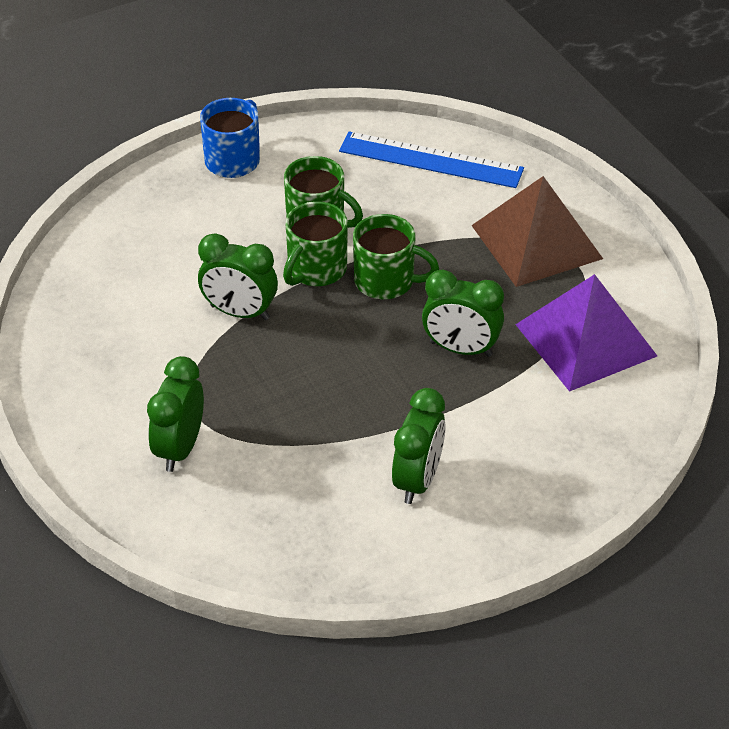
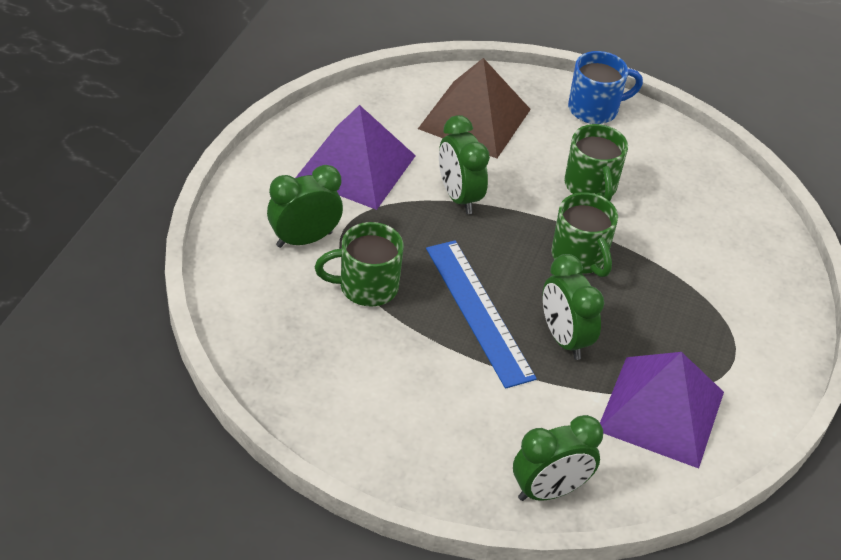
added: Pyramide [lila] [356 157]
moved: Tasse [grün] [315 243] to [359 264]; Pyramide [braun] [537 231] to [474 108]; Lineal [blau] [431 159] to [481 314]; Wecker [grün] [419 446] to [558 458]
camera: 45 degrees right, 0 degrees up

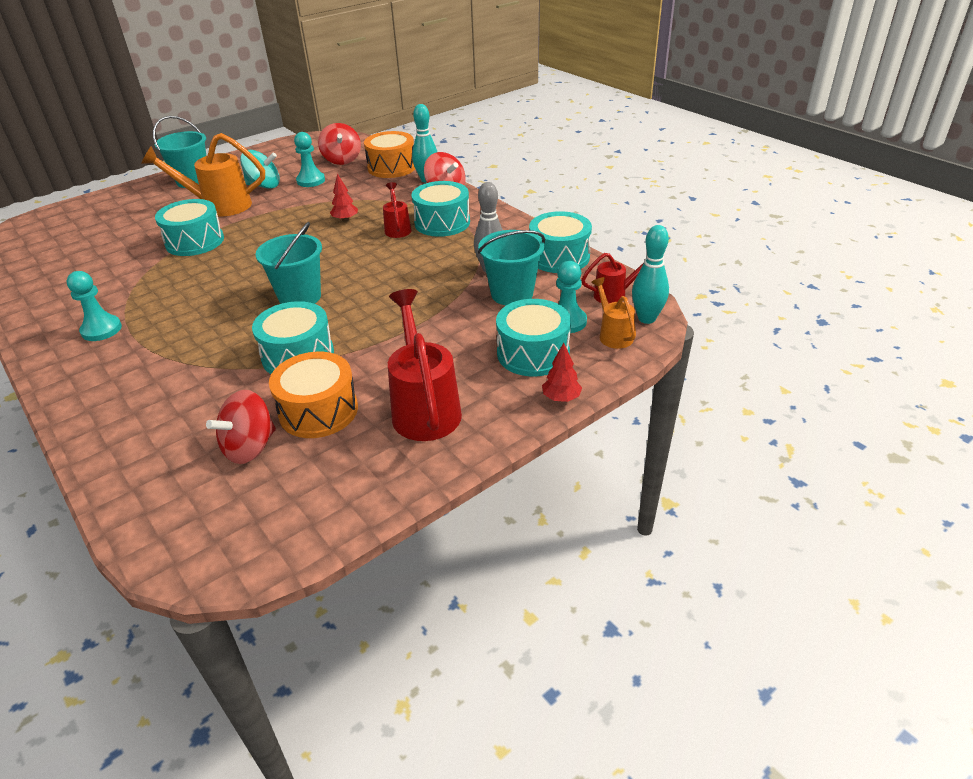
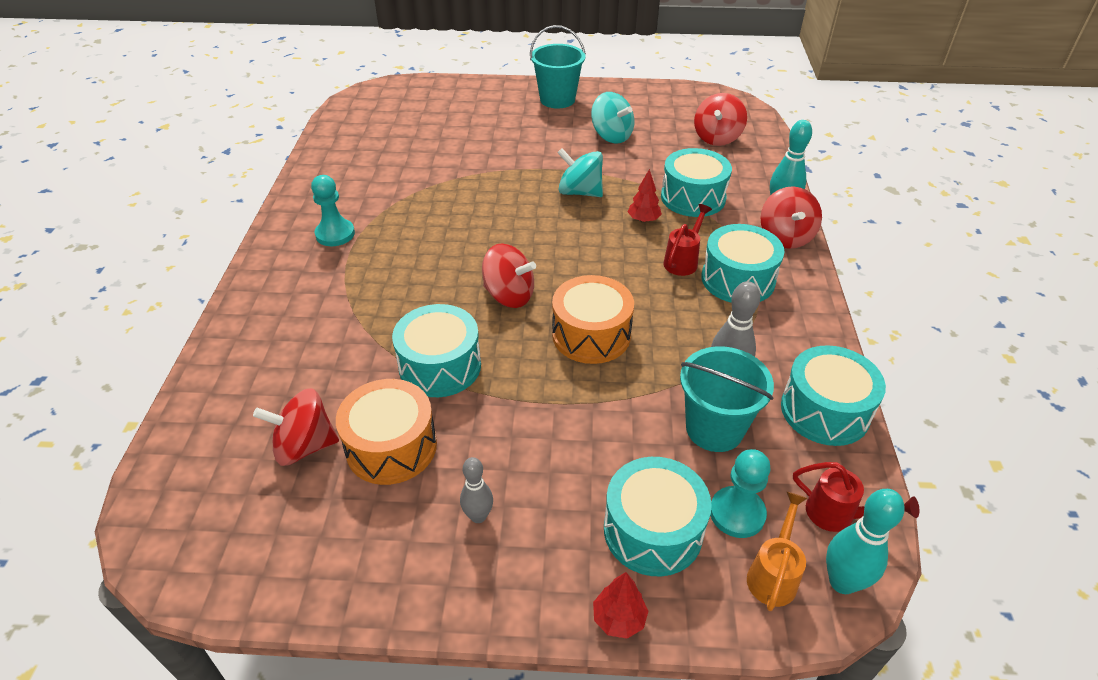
removed: Gießkanne [orange] [203 175]; Bauer [türkis] [309 159]
added: Kreisel [türkis] [580 172]
moved: Trommel [orange] [389 154] to [593 319]; Trommel [türkis] [189 227] to [696 182]
replaced: Gießkanne [rot] [425 365] to Bowlingkegel [grau] [476 490]; Eimer [türkis] [289 263] to Kreisel [rot] [509 275]
camera: 40 degrees right, 5 degrees up

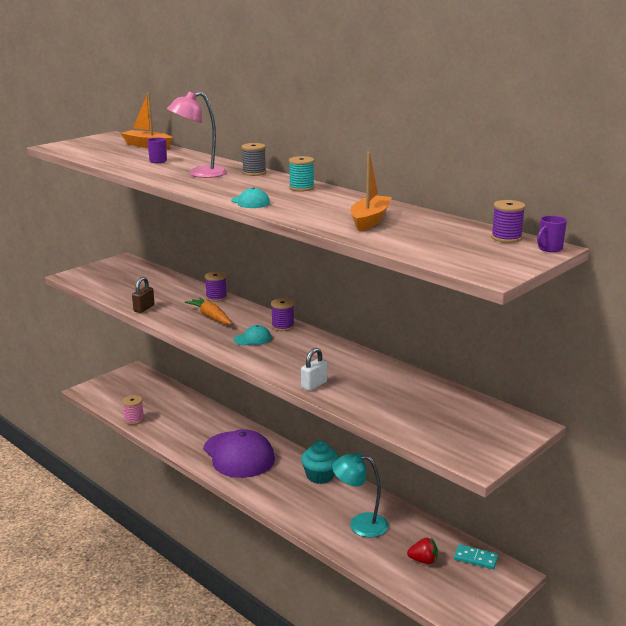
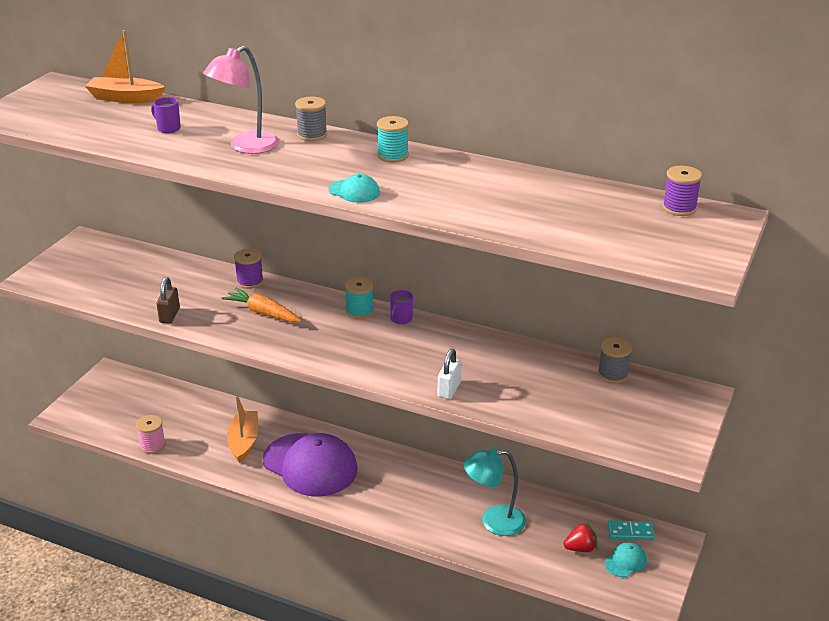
removed: Muffin [türkis] [320 462]
added: Garnrolle [grau] [615 360]
moved: Boot [orange] [371 191] to [243 429]; Tasse [lila] [552 233] to [401 307]; Kappe [türkis] [252 335] to [625 559]
recoloured: Garnrolle [lila] [282 314] to Garnrolle [türkis] [359 298]
camera: 20 degrees left, 10 degrees up

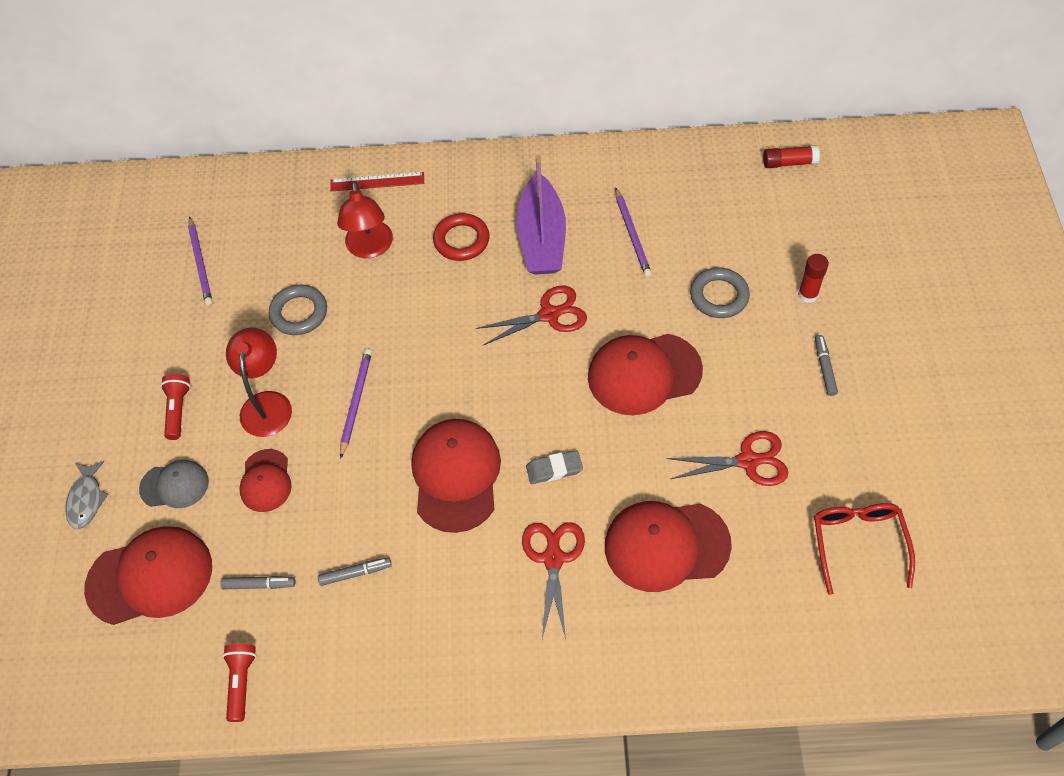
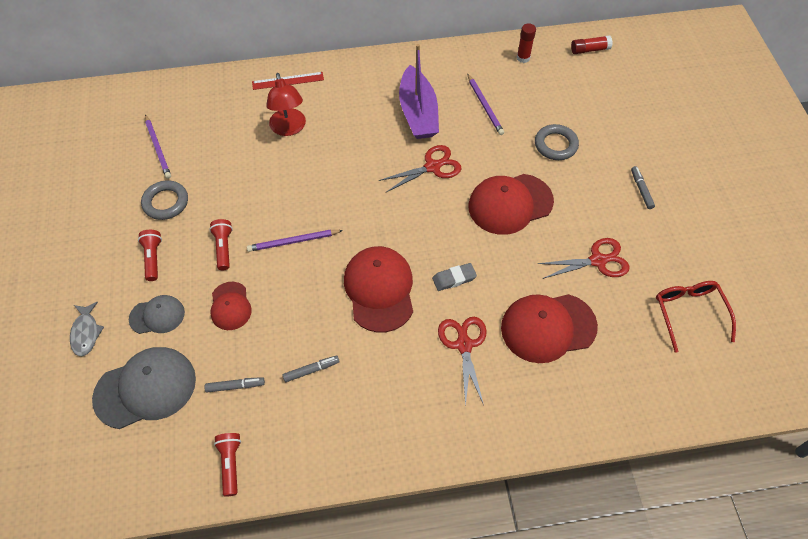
removed: Ring [rot] [461 237]
moved: Ring [grau] [298 310] to [164 200]; Klebestift [rot] [813 278] to [526 43]
replaced: Lampe [rot] [259 382] to Taschenlampe [rot] [221 244]
recoloured: Kappe [rot] [148 575] to Kappe [grau] [144 388]
turned: Bleistift [lila] [356 404] = [295 241] 105 degrees counterclockwise
camera: 10 degrees left, 0 degrees up

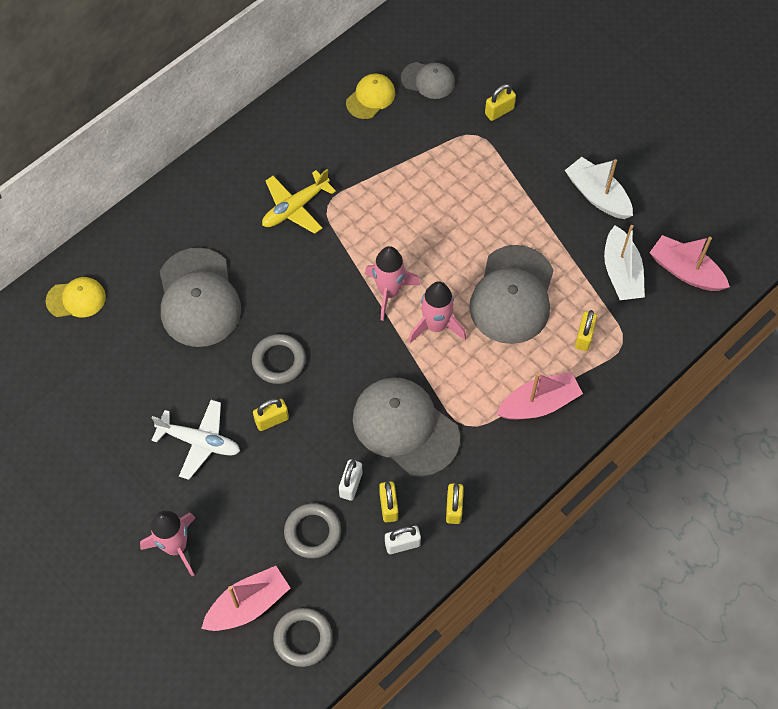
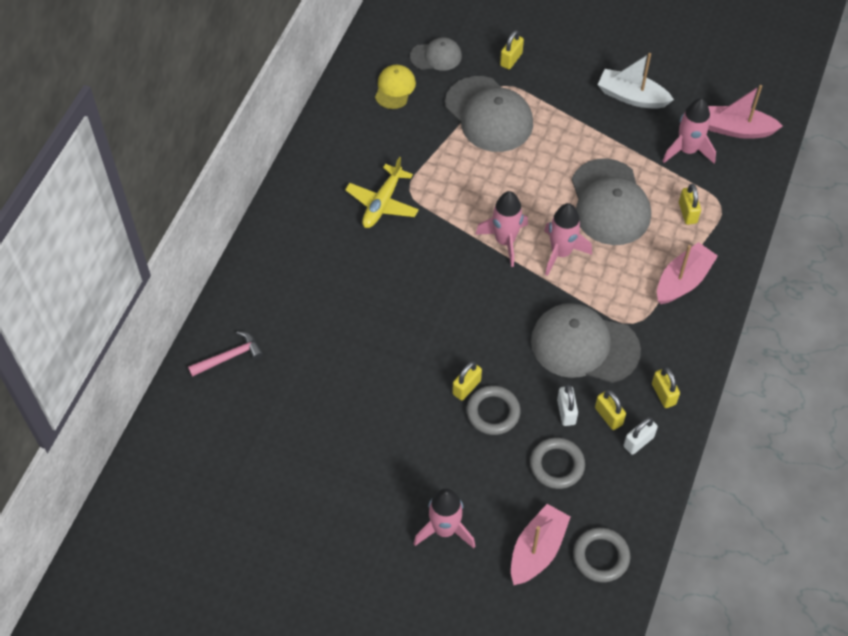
removed: Flugzeug [weiß] [195 440]
moved: Kappe [grau] [200 297] to [489 114]; Ring [grau] [279 359] to [494 410]
replaced: Kappe [gelb] [76 297] to Hammer [rosa] [225 354]; Boot [weiß] [624 262] to Rakete [rosa] [689 130]
camera: 25 degrees left, 5 degrees down

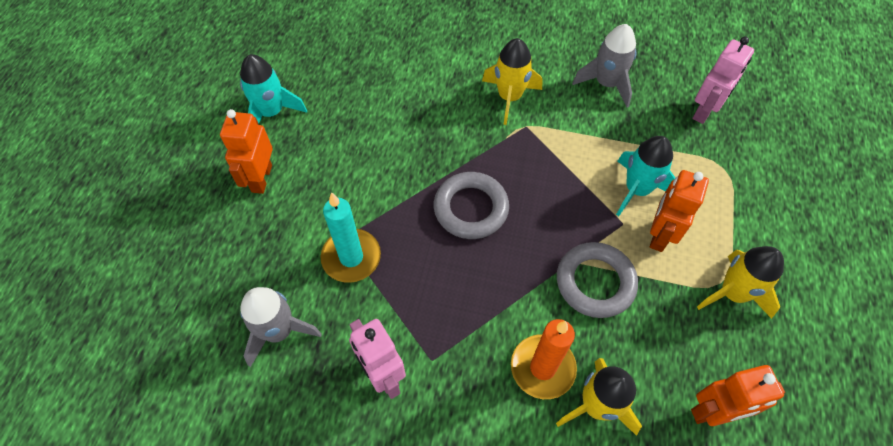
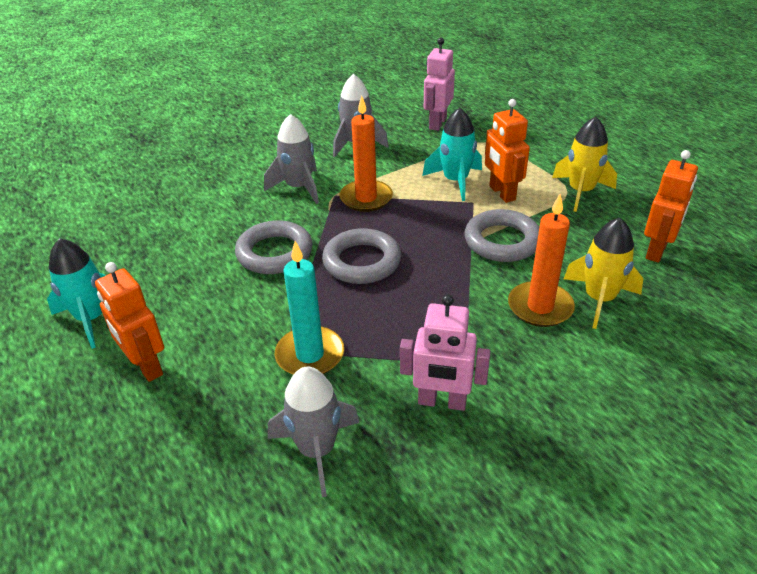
added: Ring [grau] [274 247]; Kerze [orange] [366 154]
recoloured: Rakete [gelb] [512 81] to Rakete [grau] [291 159]
turned: Roboter [rosa] [723 80] = [439 84] 150 degrees counterclockwise
camera: 45 degrees left, 20 degrees down

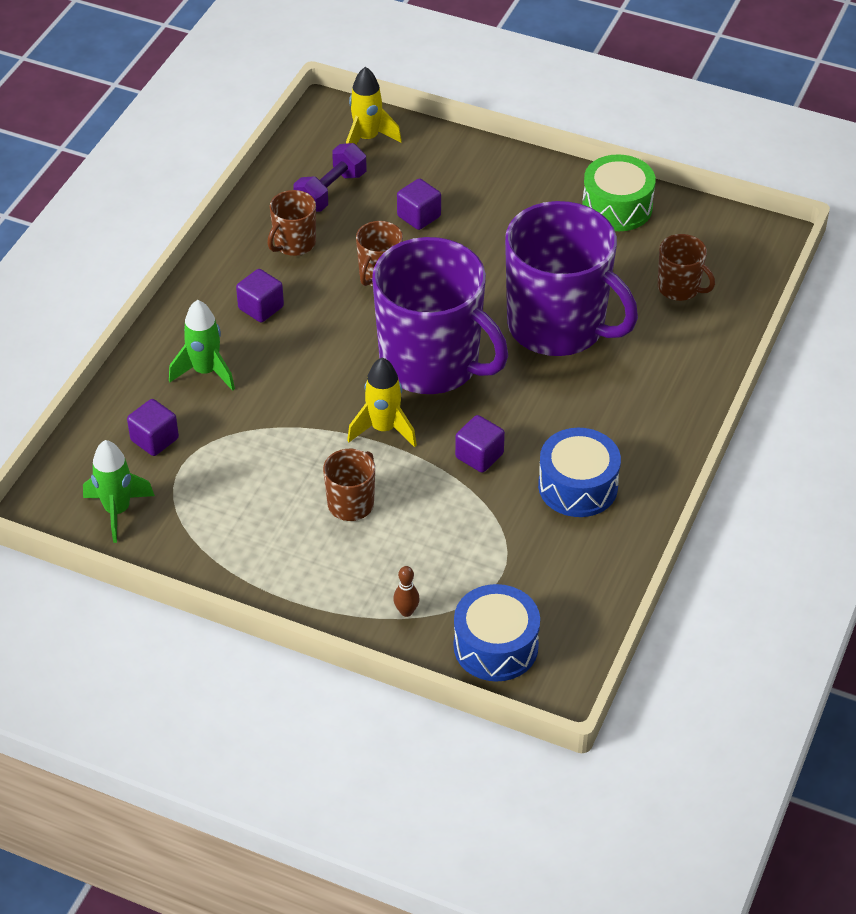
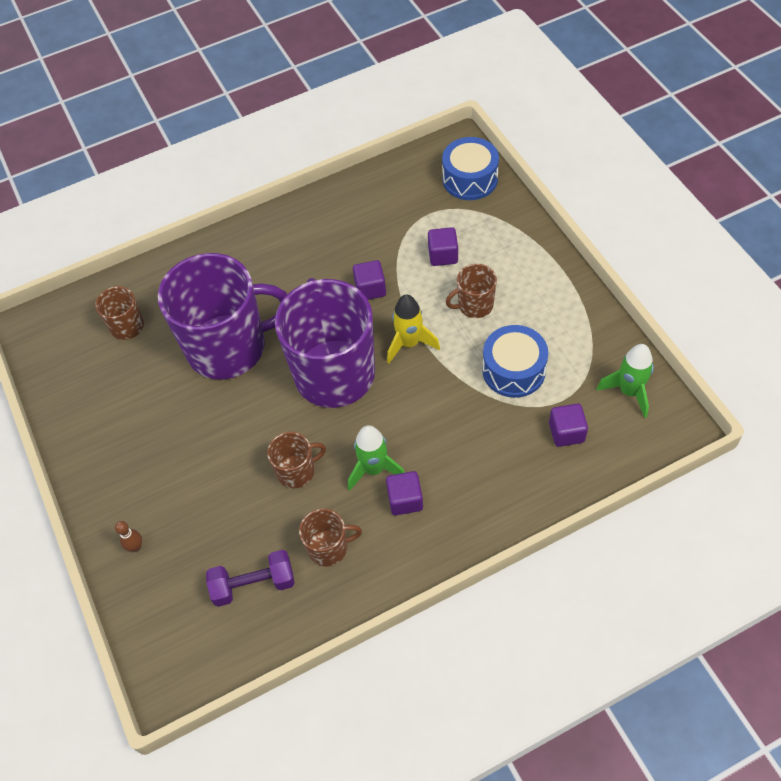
removed: Rakete [gelb] [374 105]; Trommel [grün] [619 192]
moved: Bowlingkegel [braun] [406 591] to [128 536]; Rakete [grün] [202 345] to [376 458]; Kubus [lila] [419 204] to [443 246]; Trommel [blau] [579 472] to [515 361]
turned: Tasse [lila] [571 278] = [222 316] 90 degrees clockwise
camera: 135 degrees left, 10 degrees up

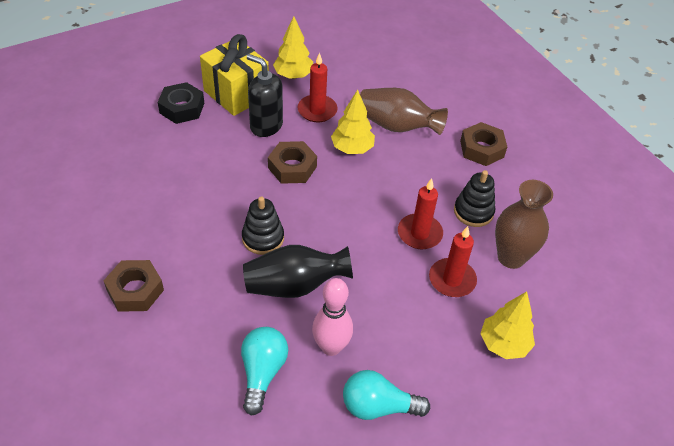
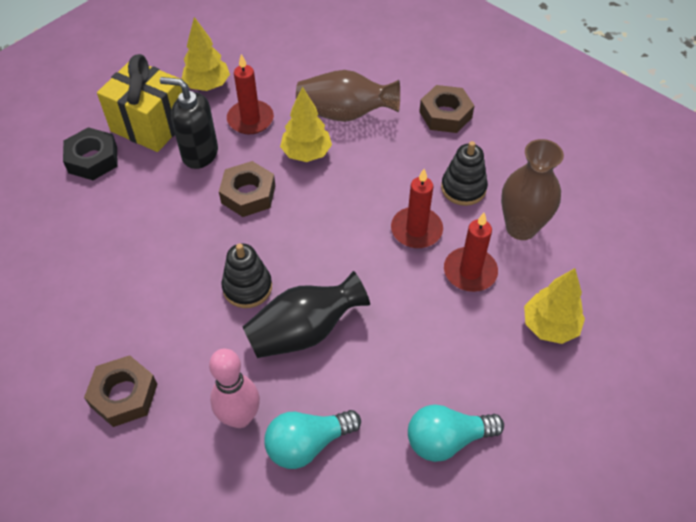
moved: Bowlingkegel [rosa] [332 317] to [234 388]
turned: Glühbirne [türkis] [264 371] = [312 439] 105 degrees counterclockwise
camera: 15 degrees left, 5 degrees up

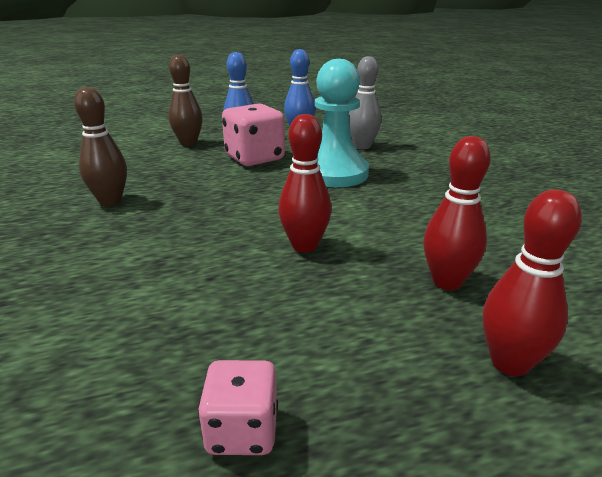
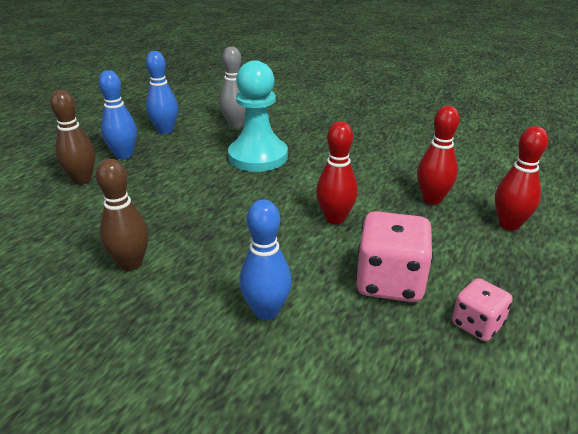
added: Bowlingkegel [blau] [265 259]
moved: Spielwürfel [rosa] [253 134] to [394 256]
camera: 45 degrees left, 5 degrees up

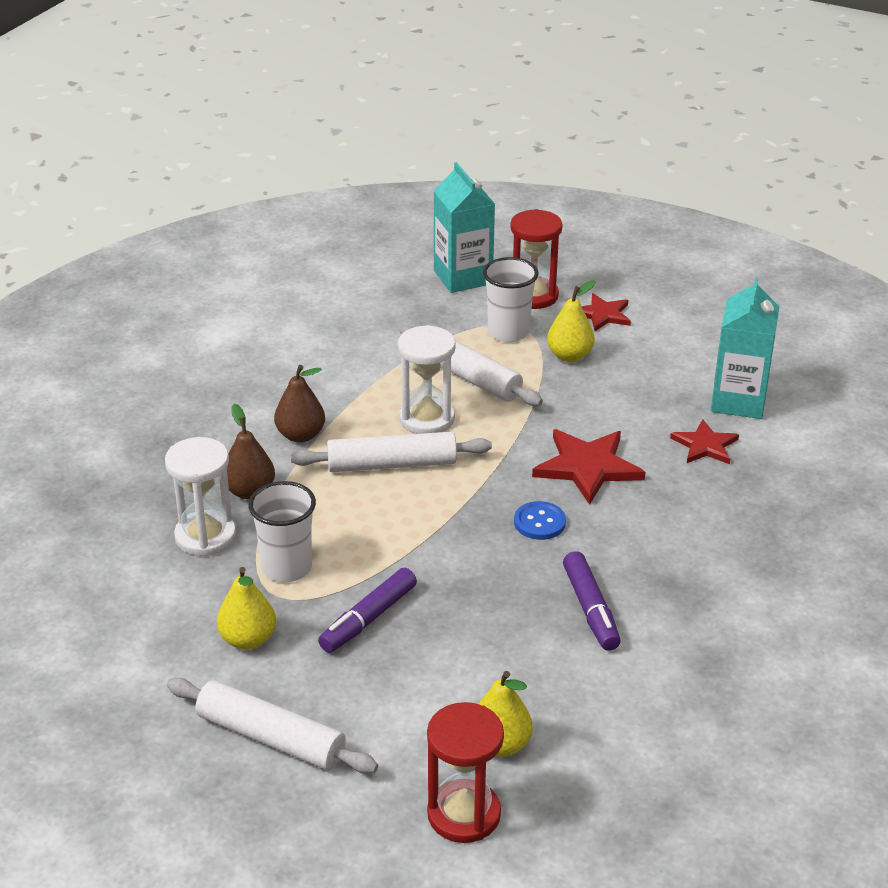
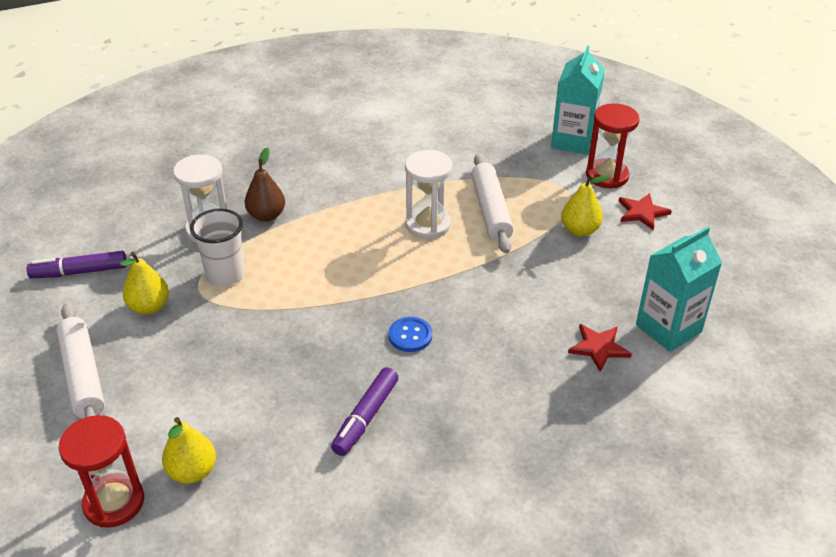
removed: Birne [braun] [299 404]; Nudelholz [weiß] [391 452]; Becher [weiß] [510 299]; Stern [rot] [588 467]
moved: Filzstift [lila] [367 610] to [77 264]
camera: 40 degrees right, 5 degrees up

